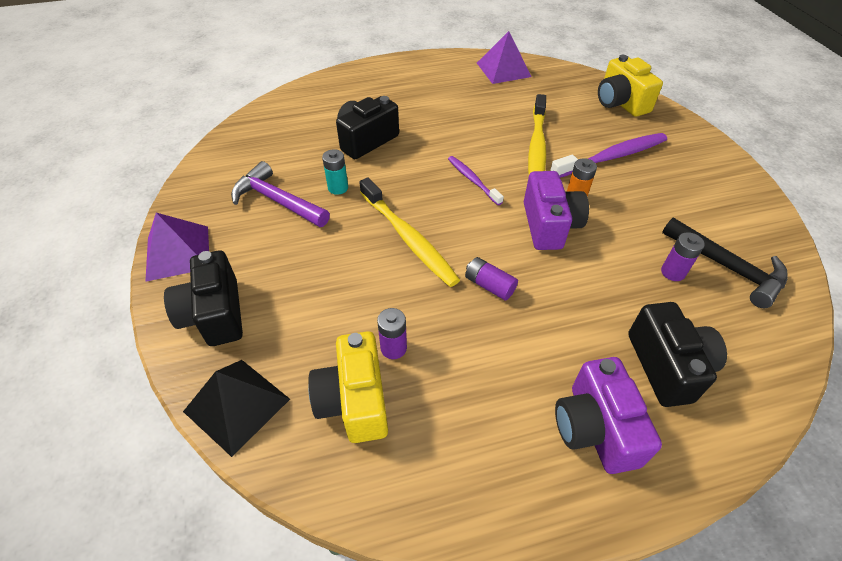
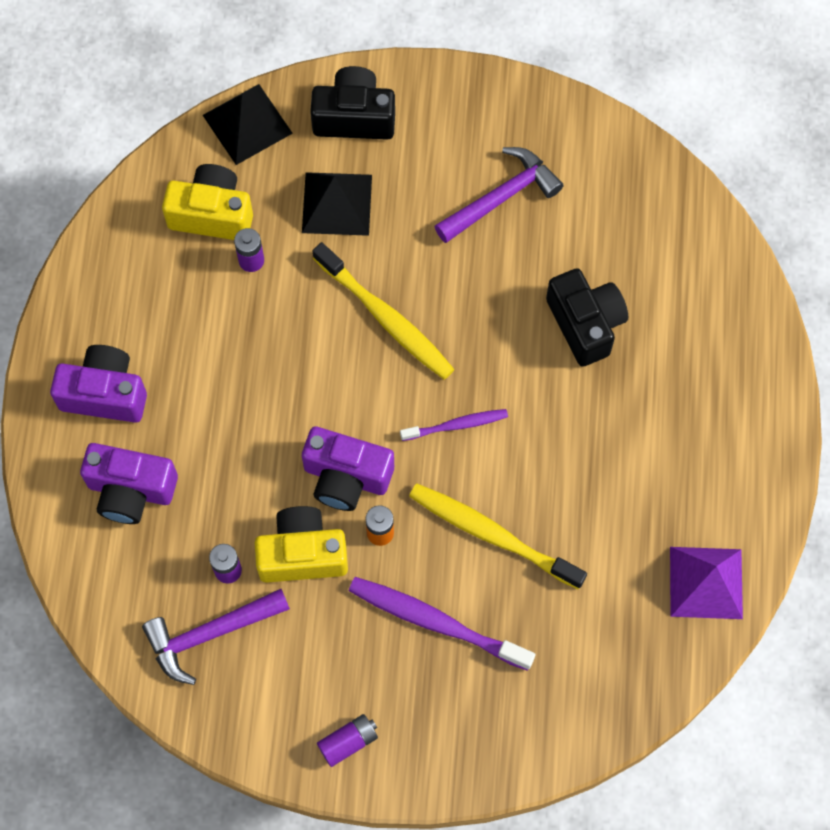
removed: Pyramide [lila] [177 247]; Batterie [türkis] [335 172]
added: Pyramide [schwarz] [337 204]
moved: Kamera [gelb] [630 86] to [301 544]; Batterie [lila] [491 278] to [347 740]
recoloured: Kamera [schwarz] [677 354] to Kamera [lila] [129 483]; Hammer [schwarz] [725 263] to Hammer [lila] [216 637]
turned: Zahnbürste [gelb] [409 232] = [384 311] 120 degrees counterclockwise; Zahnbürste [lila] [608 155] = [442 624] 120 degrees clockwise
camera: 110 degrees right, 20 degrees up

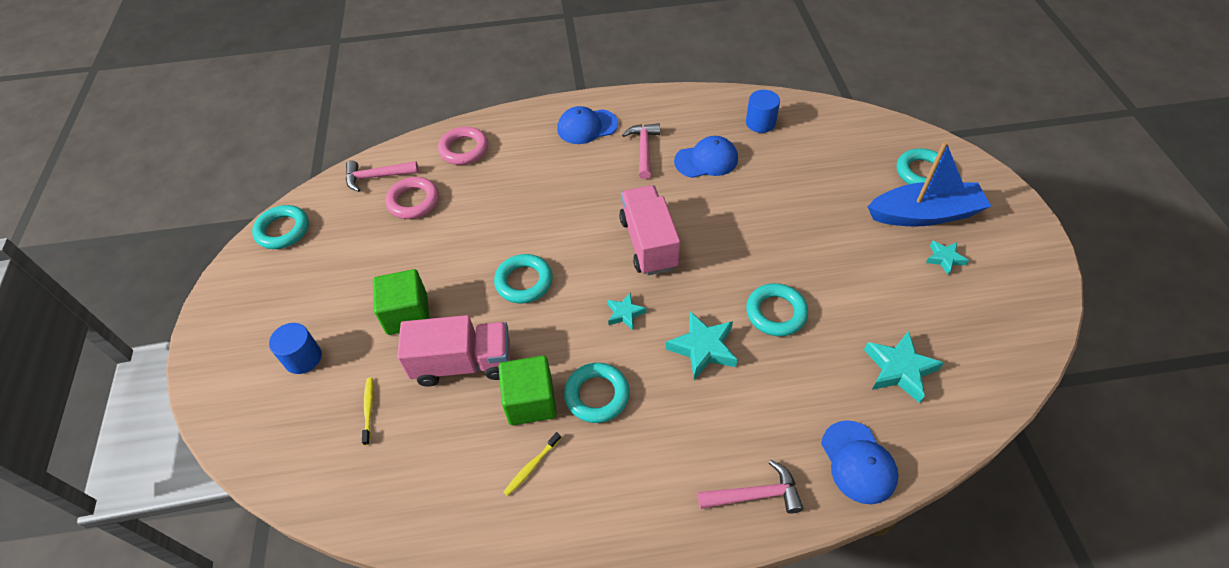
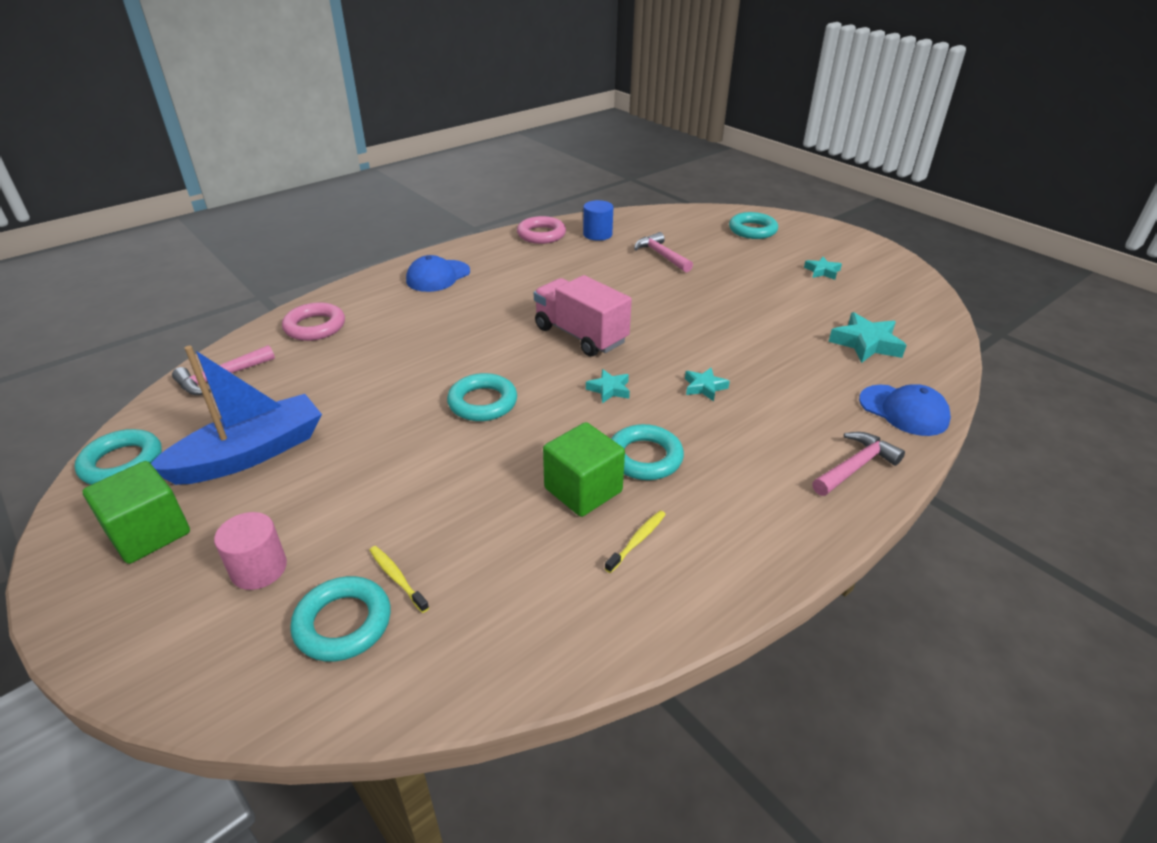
removed: Lastwagen [rosa] [453 350]; Kappe [blau] [706 157]
moved: Kubus [grün] [401 302] to [136 512]; Boot [blau] [929 184] to [236 415]; Ring [türkis] [777 309] to [340 619]; Ring [rosa] [412 198] to [541 230]; Hammer [rosa] [641 151] to [663 252]
recoloured: Vollzylinder [blau] [295 348] to Vollzylinder [rosa] [250 551]
turned: Zahnbürste [gelb] [532 464] = [635 542] 150 degrees counterclockwise
resized: Stern [türkis] [701 345] = [707 384] x0.59
camera: 35 degrees left, 15 degrees down

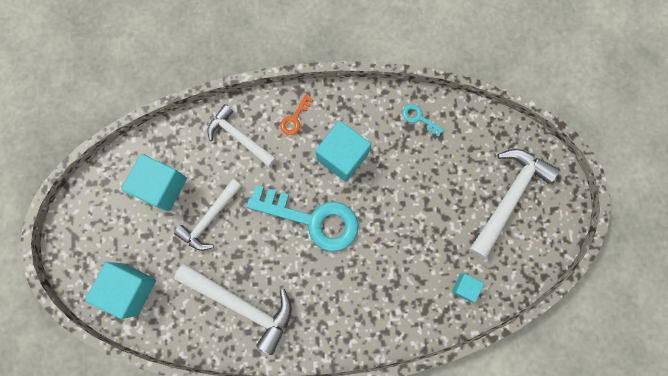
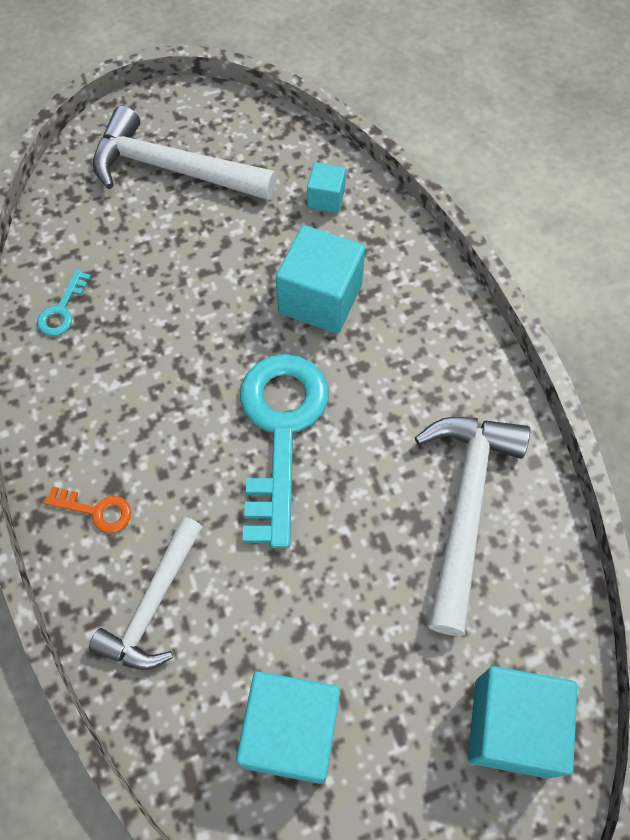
removed: Hammer [weiß] [208 215]
moved: Kubus [türkis] [343 151] to [320 279]
camera: 105 degrees left, 15 degrees down

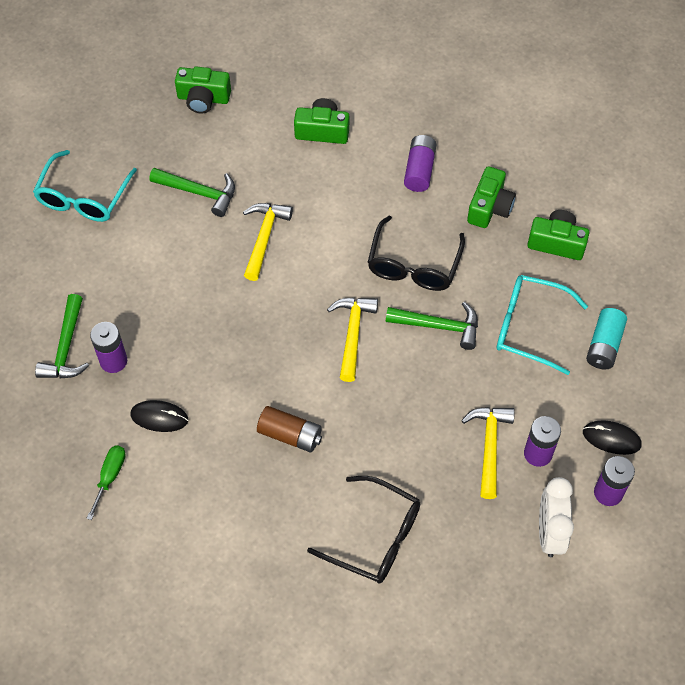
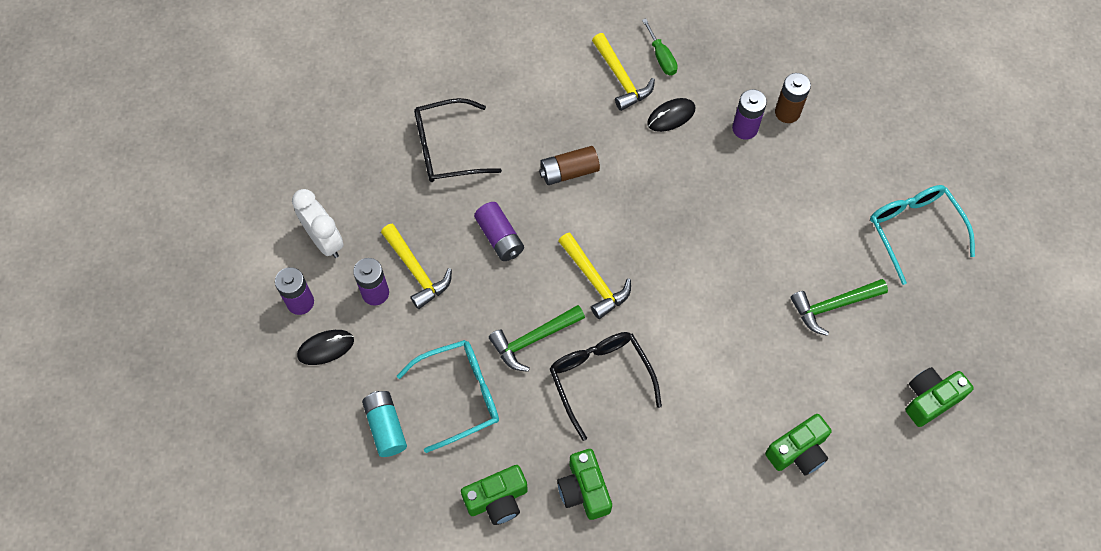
moved: Batterie [lila] [420 163] to [499 231]; Hammer [gelb] [268 242] to [623 72]
replaced: Hammer [grün] [62 336] to Batterie [braun] [793 98]
camera: 140 degrees right, 5 degrees up

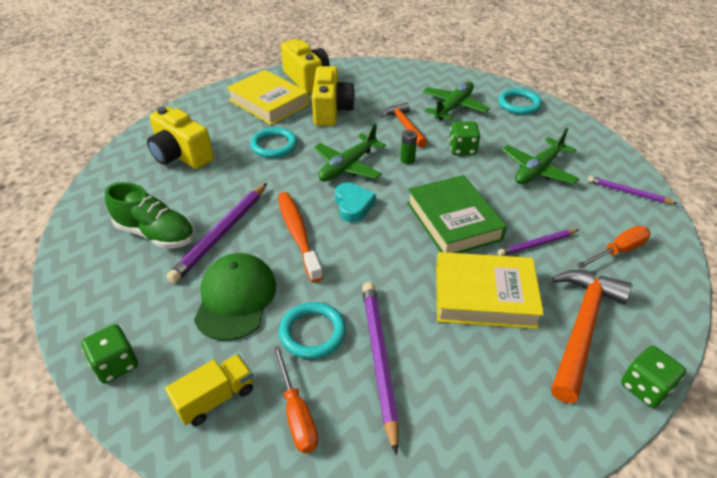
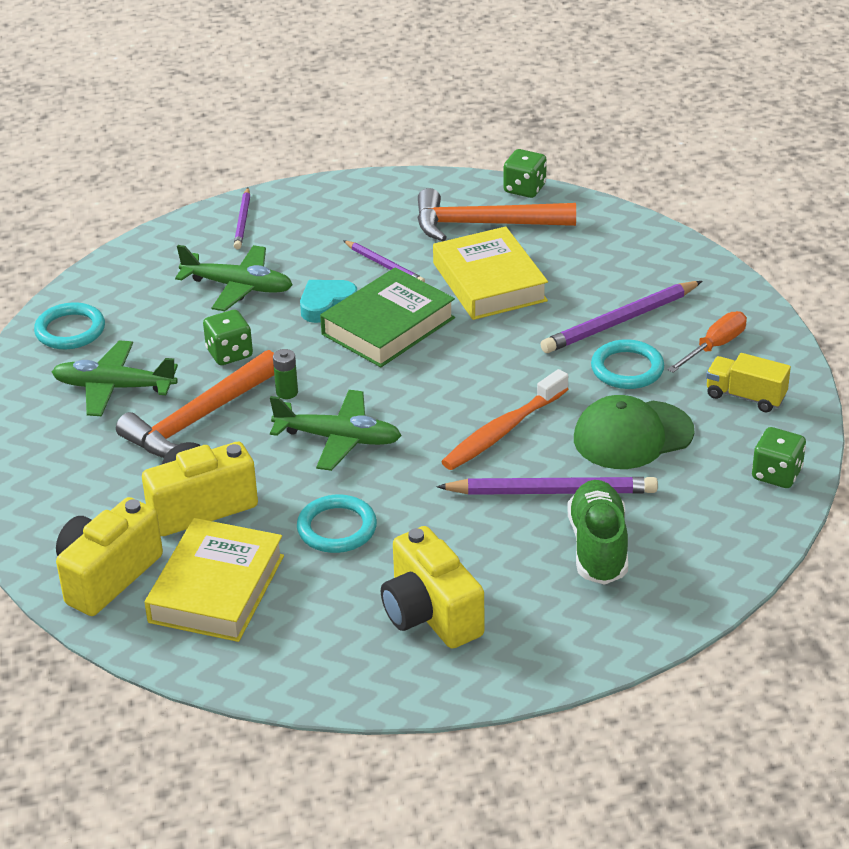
removed: Schraubenzieher [orange] [614 247]
moved: Herz [türkis] [355 202] to [328 301]
turned: Kamera [gelb] [180 138] = [433 587] 135 degrees clockwise
resized: Hammer [orange] [404 125] = [195 404] x1.58
camera: 115 degrees left, 5 degrees down

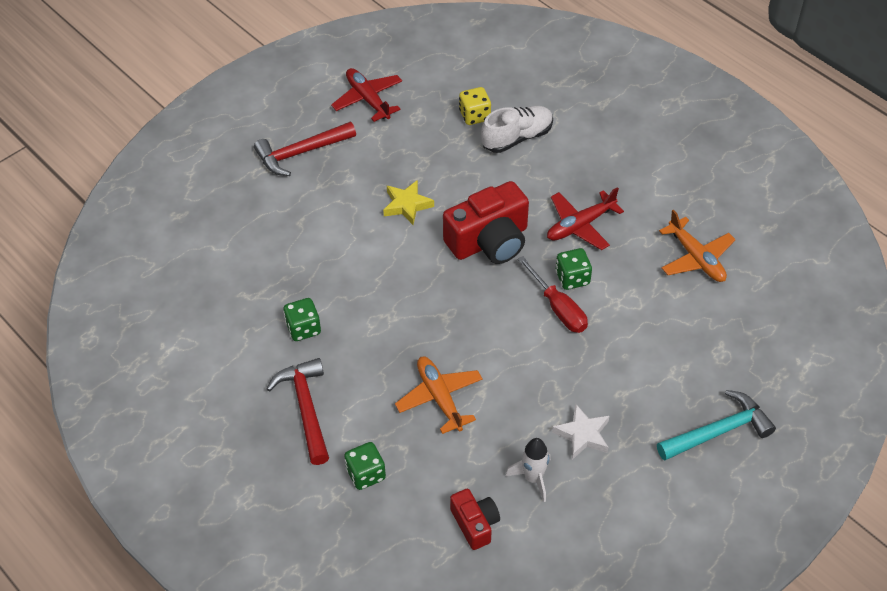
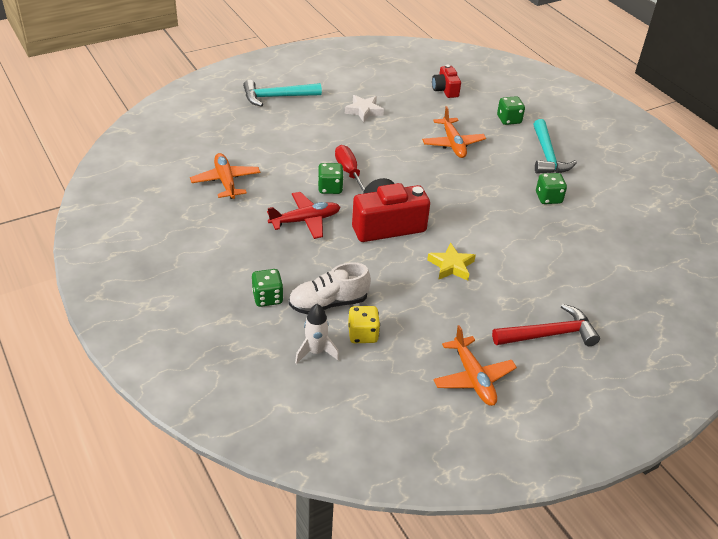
added: Spielwürfel [grün] [267 288]
moved: Rakete [weiß] [528 470] to [317 334]
recoloured: Flugzeug [rot] [366 95] to Flugzeug [orange] [475 365]; Hammer [rot] [297 411] to Hammer [türkis] [555 146]
camera: 170 degrees left, 10 degrees down

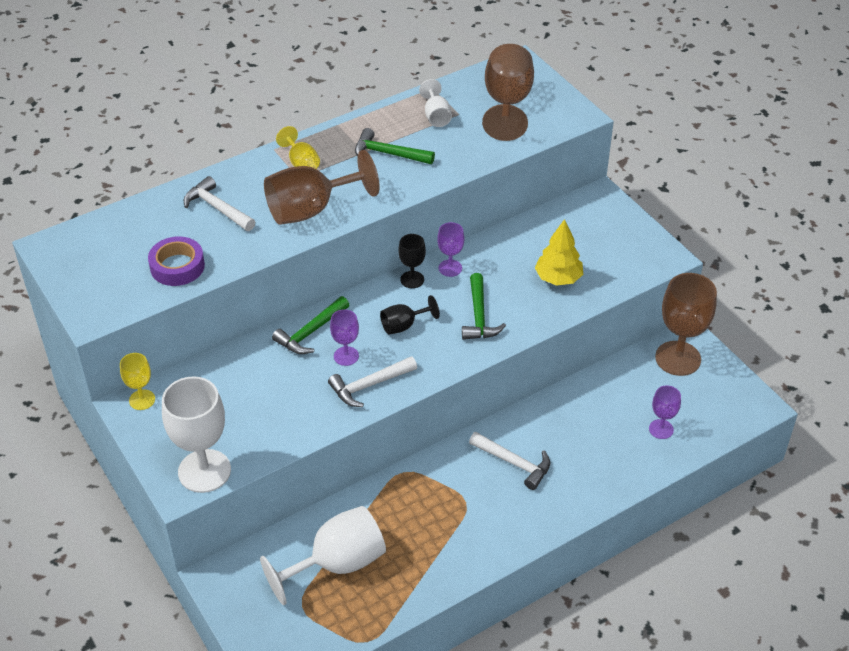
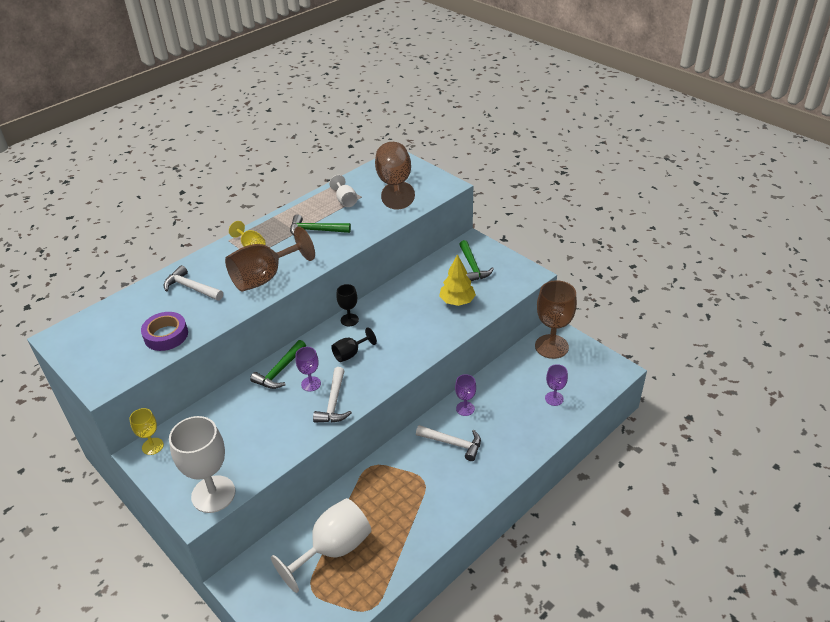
moved: Kelch [lila] [450 249] to [465 395]; Hammer [grün] [484 306] to [476 260]
turned: Hammer [weiß] [372 381] = [332 395] 45 degrees counterclockwise
camera: 10 degrees left, 5 degrees down

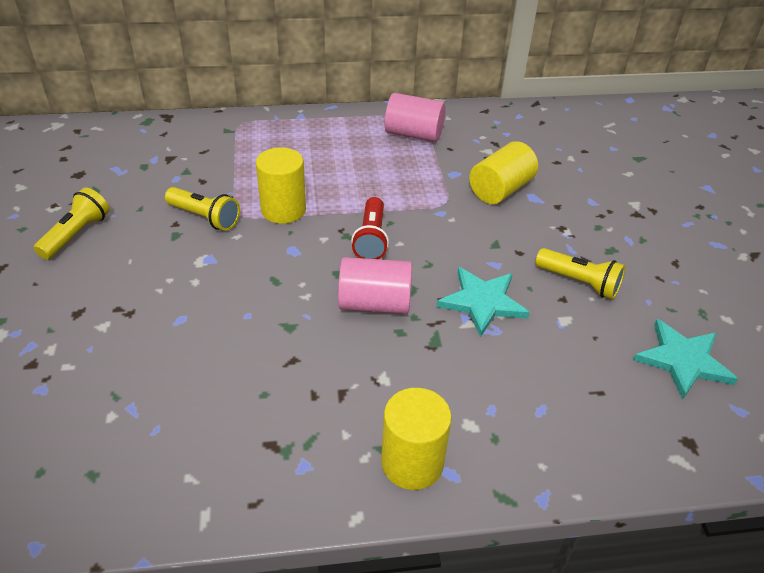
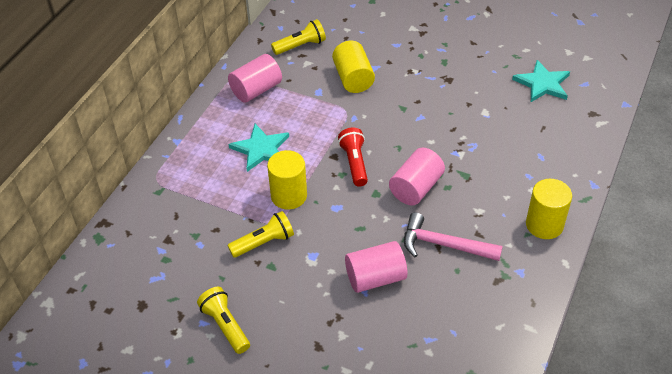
added: Vollzylinder [rosa] [376 267]; Hammer [rosa] [453 237]
moved: Stern [türkis] [483 302] to [259 148]; Taschenlampe [gelb] [580 273] to [298 37]
turned: Taschenlampe [rot] [370 228] = [353 157] 135 degrees counterclockwise
camera: 55 degrees left, 5 degrees up

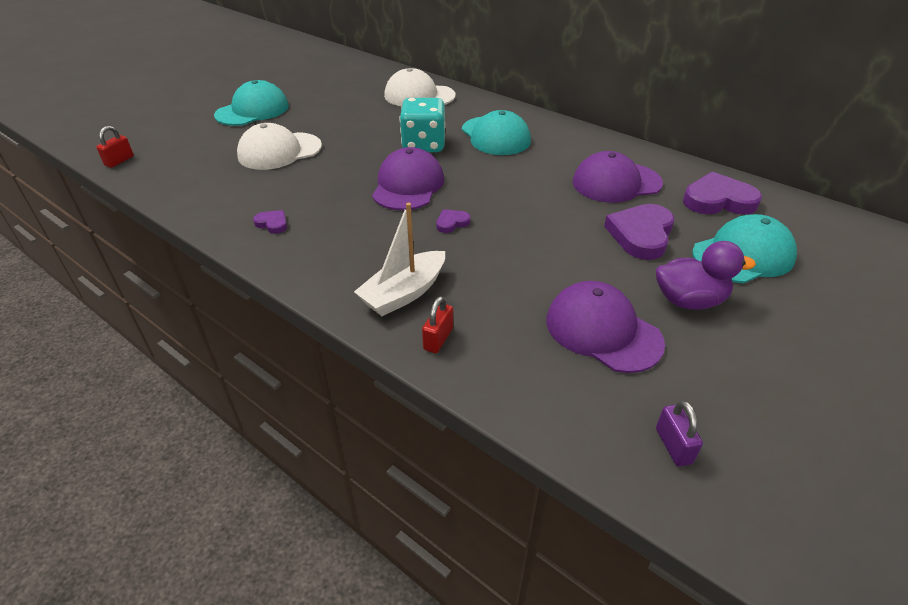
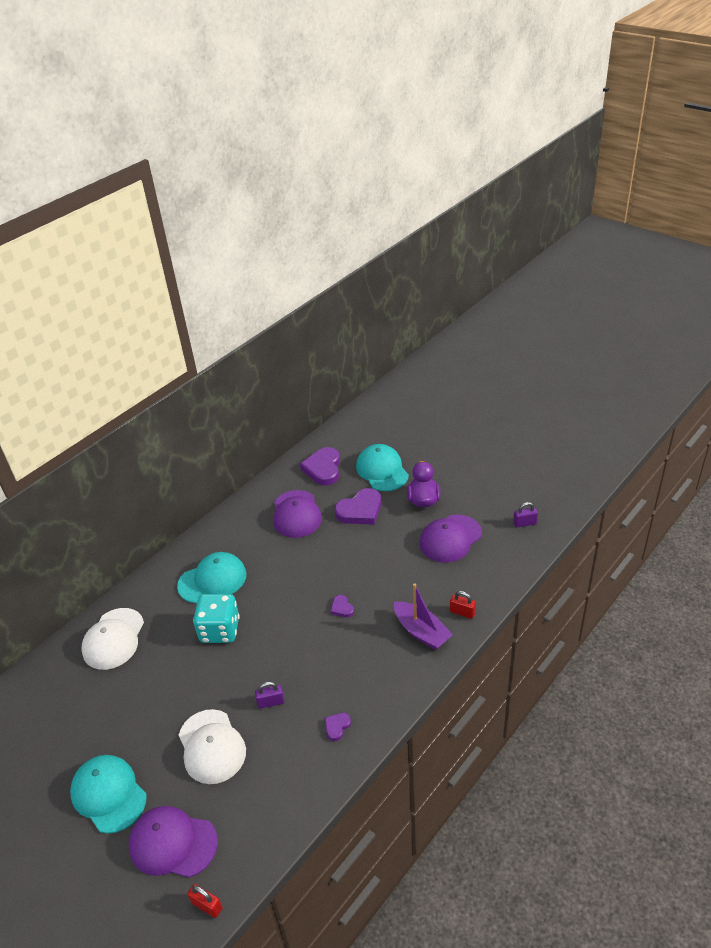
added: Vorhängeschloss [lila] [270 695]
moved: Kappe [lila] [408 178] to [173 842]
recoloured: Boot [weiß] [399 259] to Boot [lila] [423 616]
turned: Herz [lila] [639 232] = [358 506] 60 degrees counterclockwise
camera: 85 degrees left, 0 degrees up

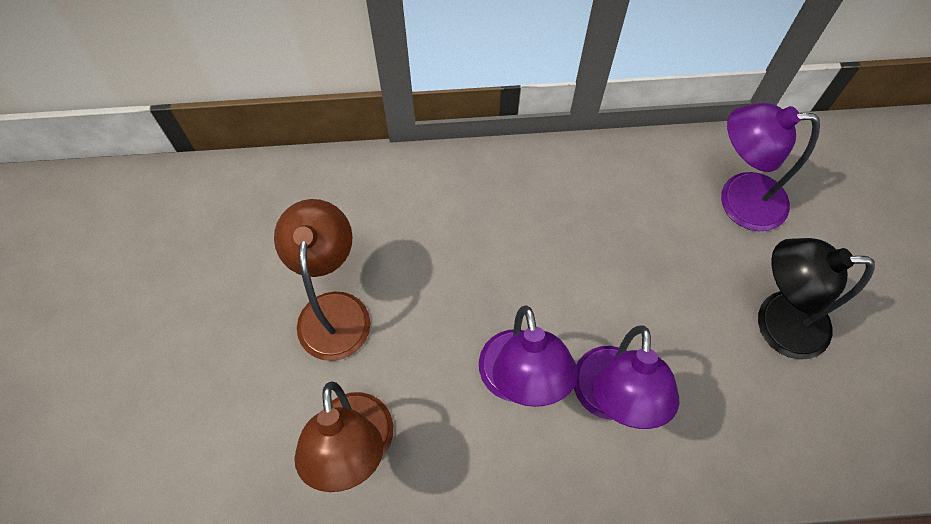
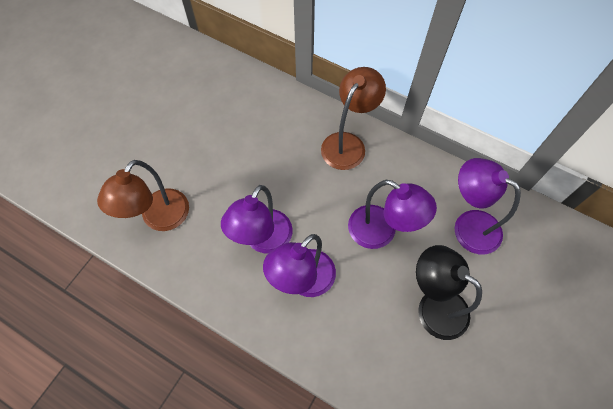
added: Lampe [lila] [392 214]
moved: Lampe [braun] [322 280] to [353 118]
camera: 35 degrees right, 0 degrees up

